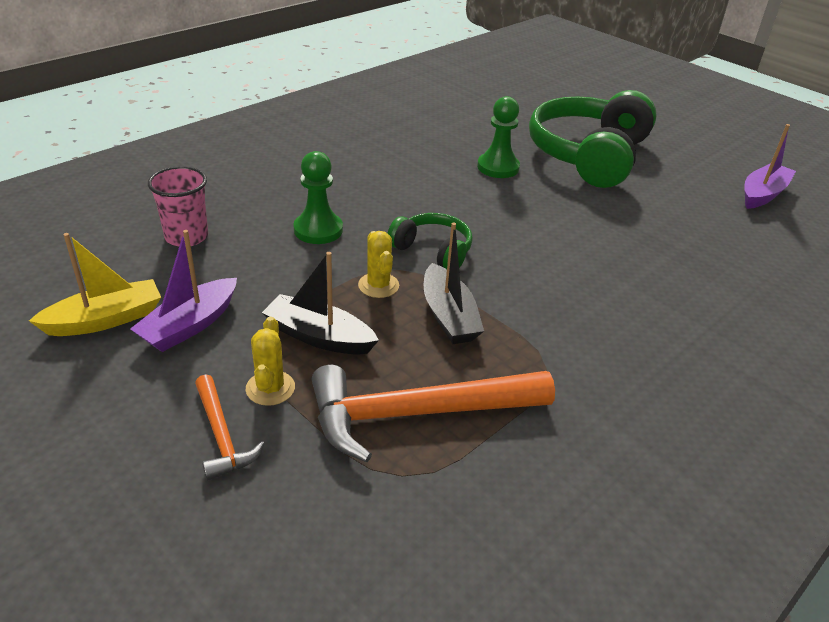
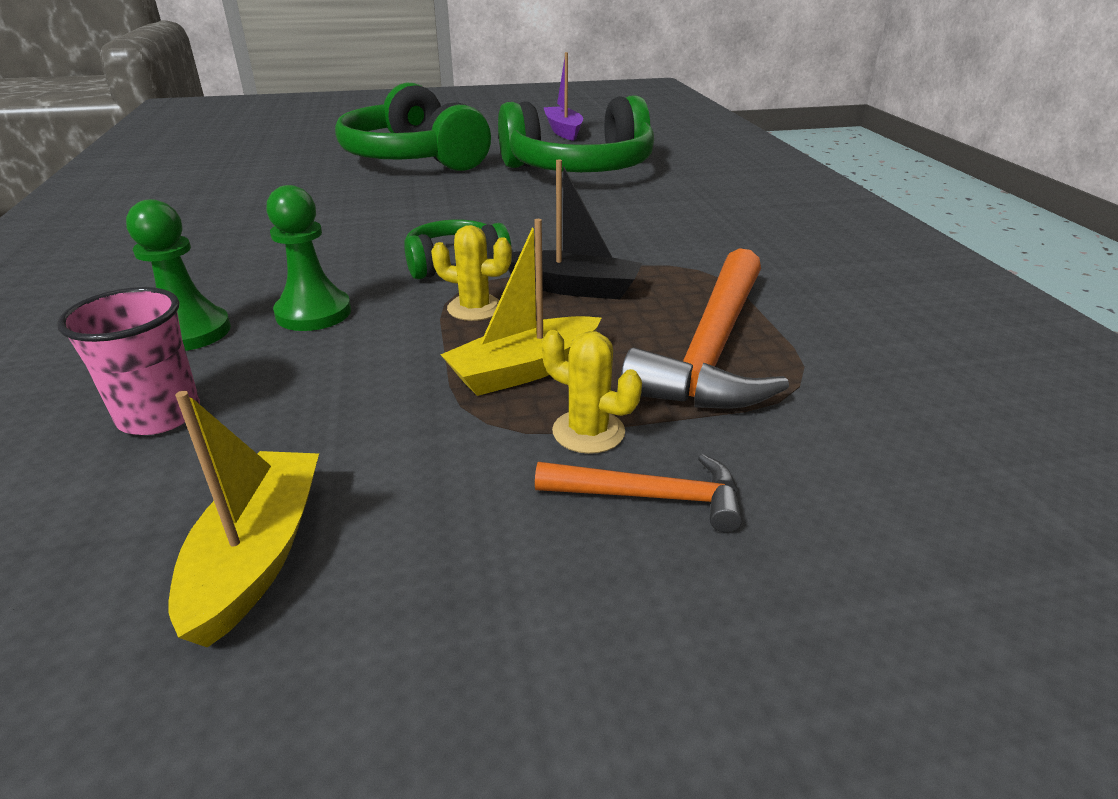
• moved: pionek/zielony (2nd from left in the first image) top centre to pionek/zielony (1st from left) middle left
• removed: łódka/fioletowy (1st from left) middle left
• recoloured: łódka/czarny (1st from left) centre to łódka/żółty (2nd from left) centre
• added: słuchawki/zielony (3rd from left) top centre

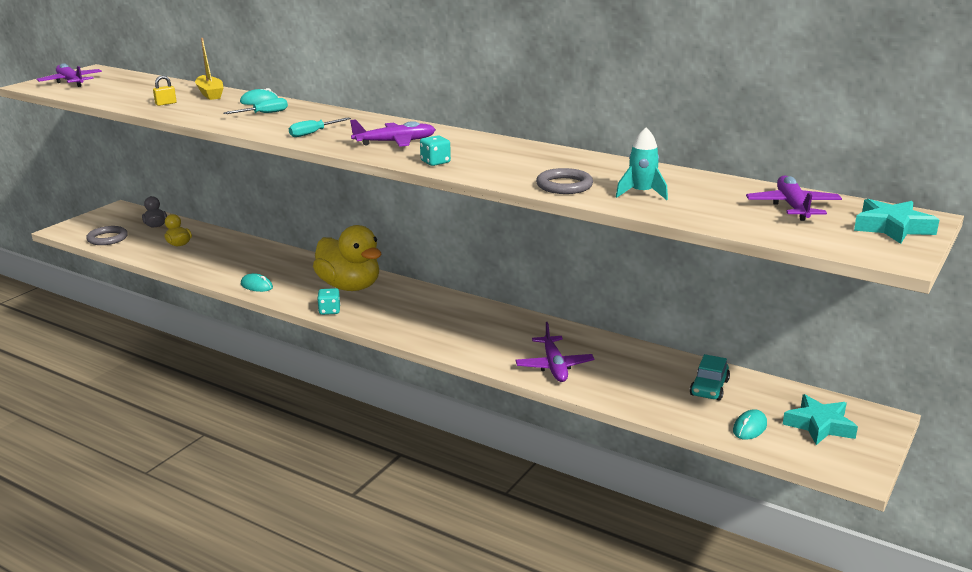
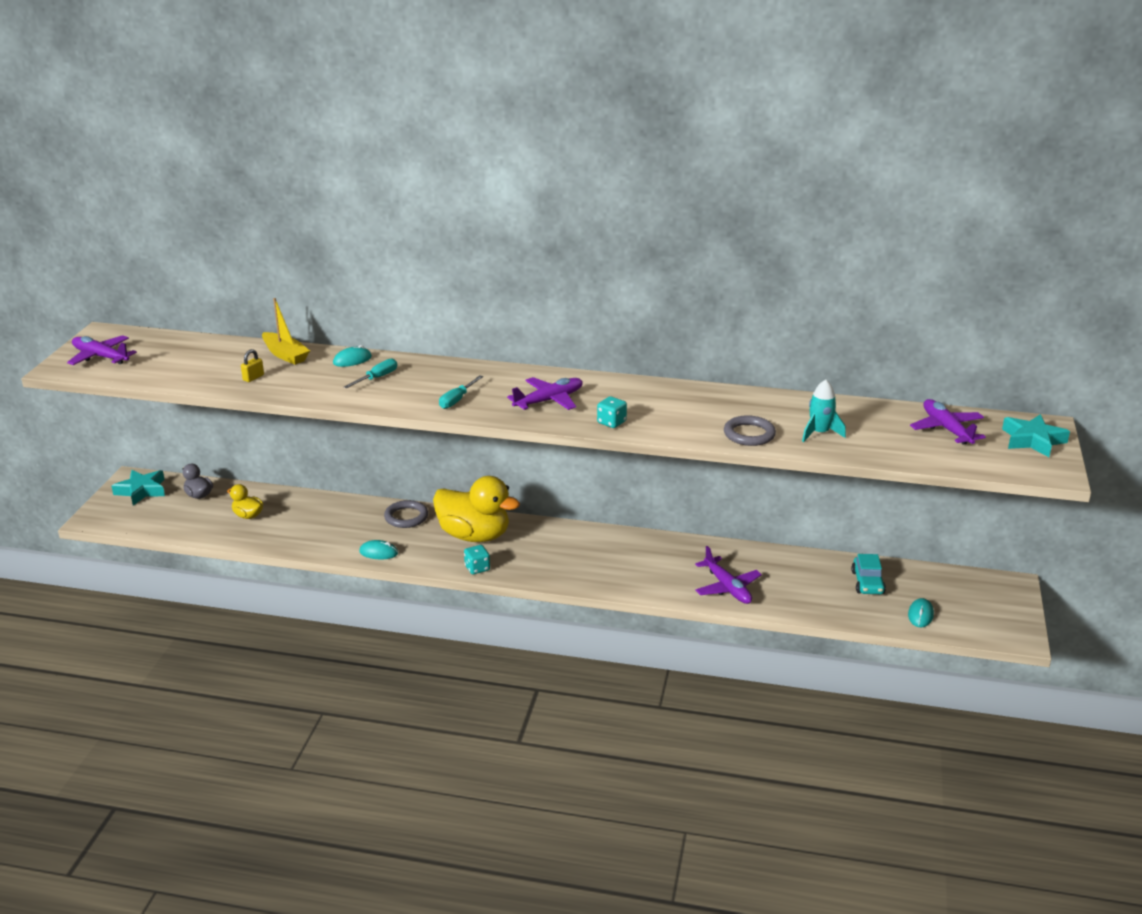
• moved: pierścień/szary (1st from left) middle left to centre
• moved: gwiazda/turkusowy (1st from left) bottom right to middle left

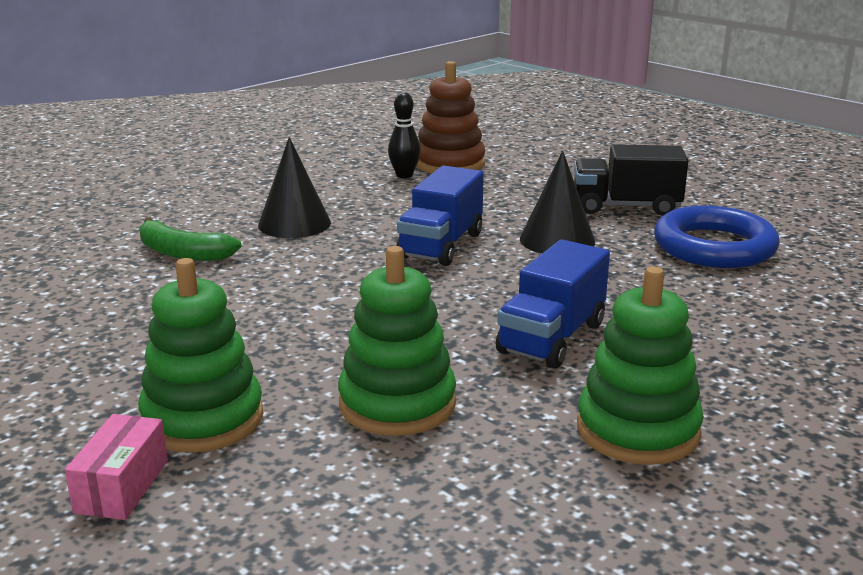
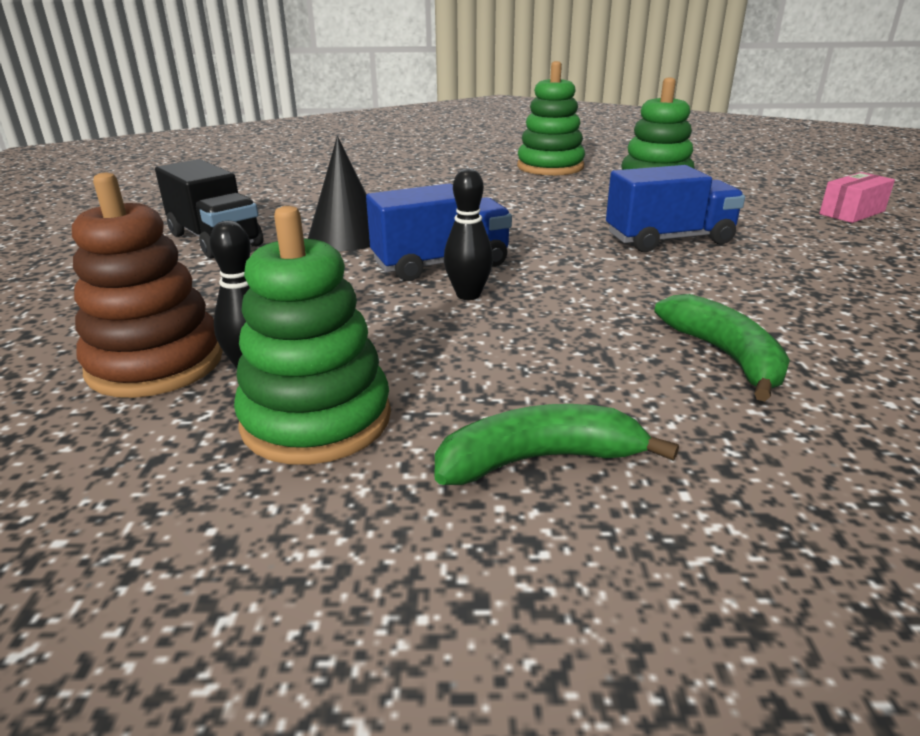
• removed: stożek/czarny (1st from left) top centre
• removed: pierścień/niebieski middle right
• moved: ciężarówka/niebieski (2nd from left) centre to top right
• moved: zabawka nakładanka/zielony (1st from left) middle left to centre
• added: kręgiel/czarny (2nd from left) top centre
• added: banan/zielony (1st from left) centre

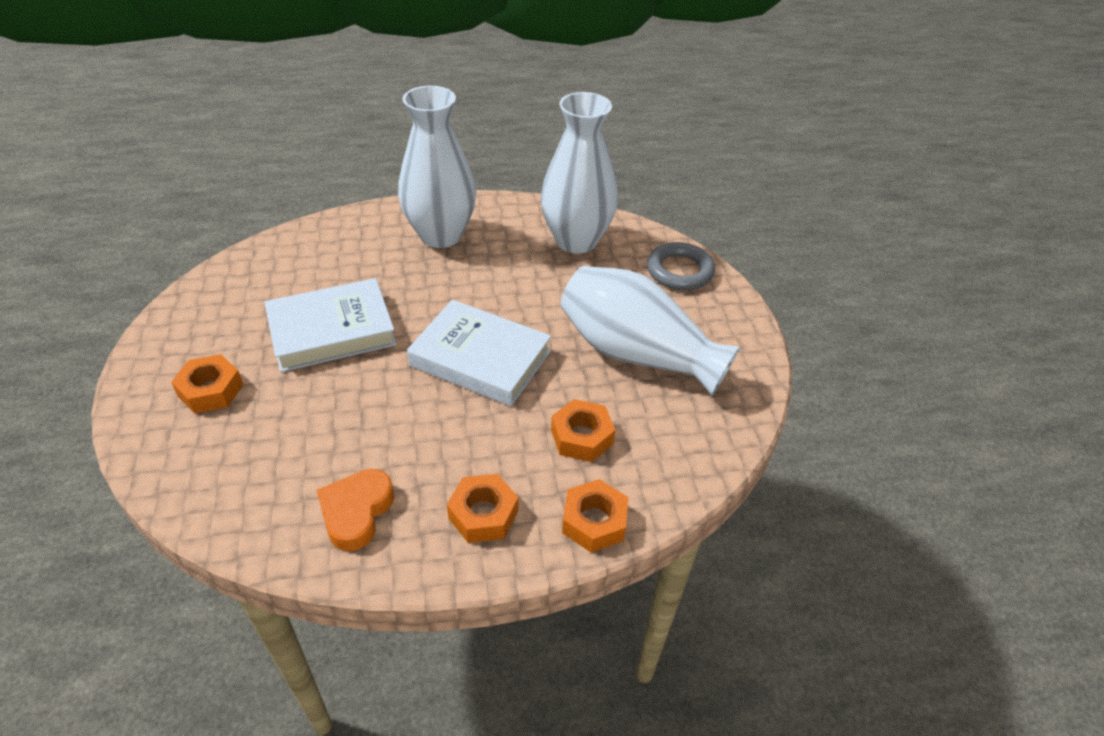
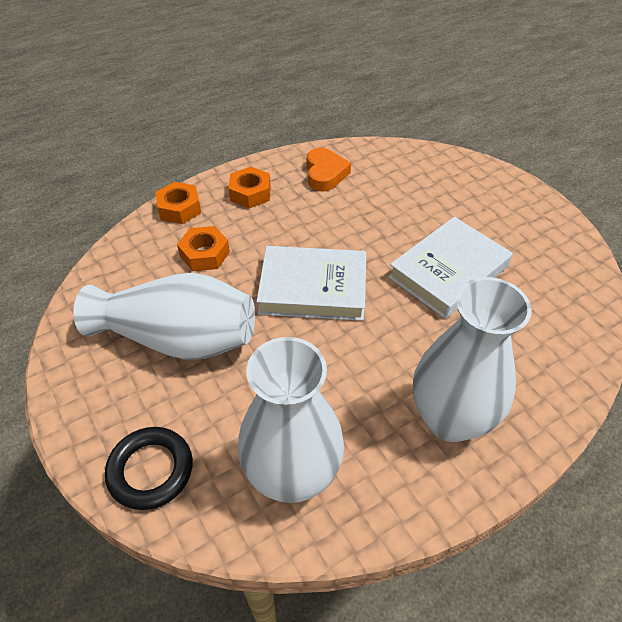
• recoloured: pierścień/szary centre to pierścień/czarny bottom left
• removed: nakrętka/pomarańczowy (1st from left) middle left

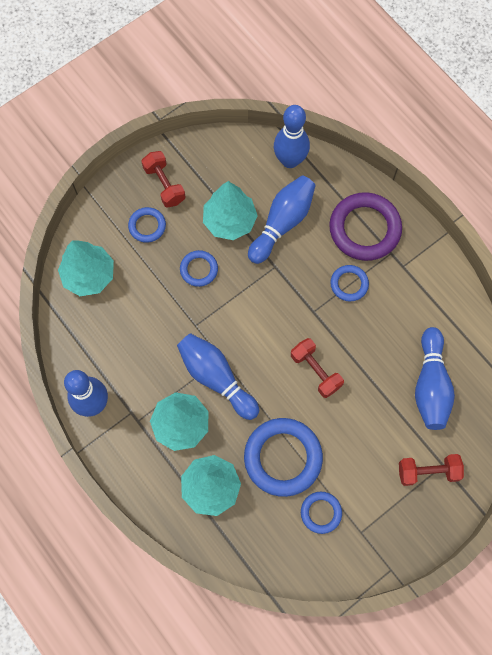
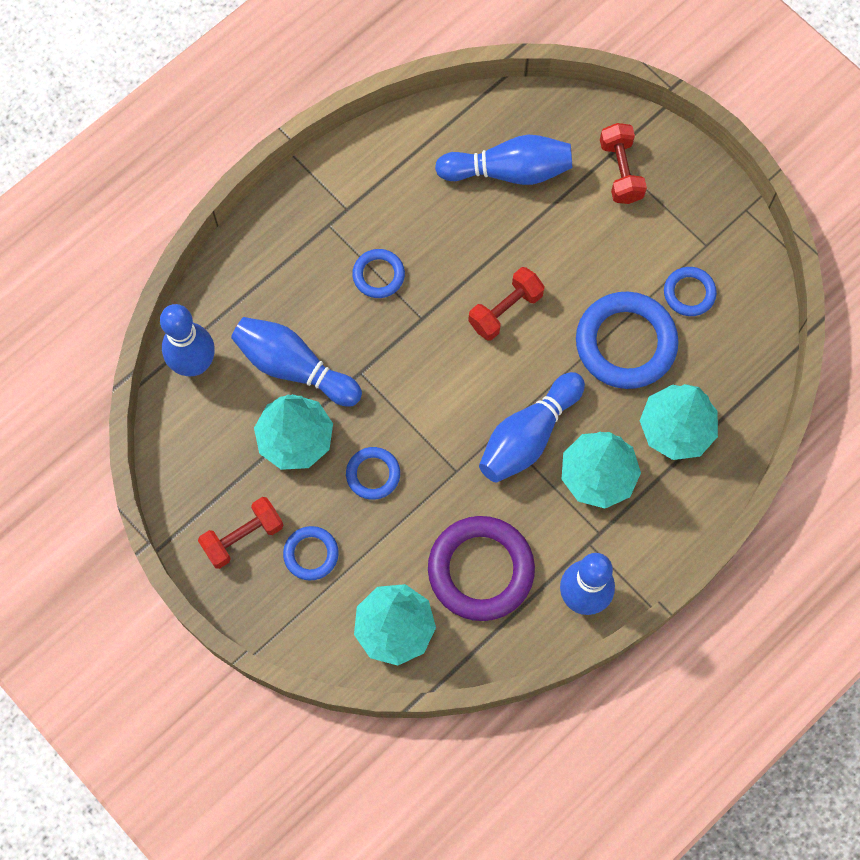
• moved: pierścień/fioletowy middle right to centre

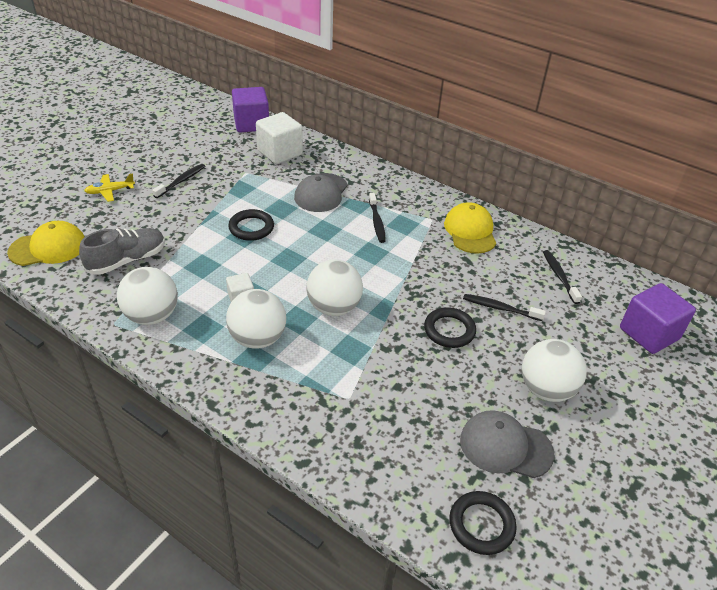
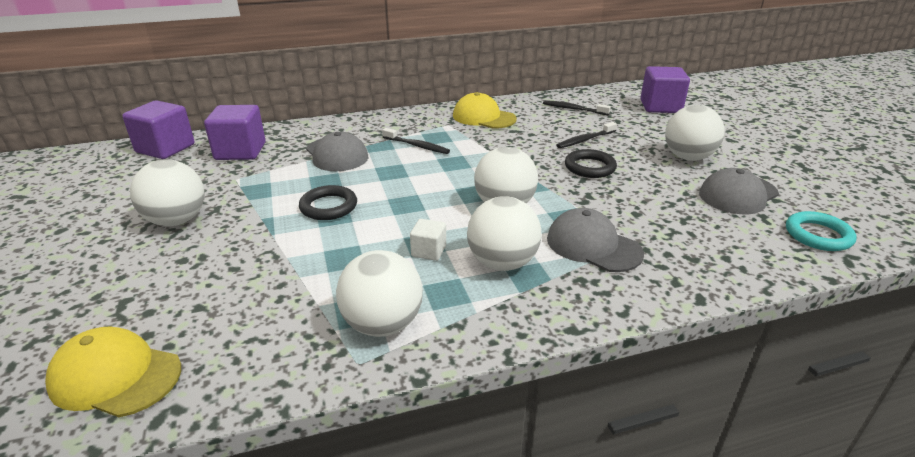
• recoloured: sześcian/biały (2nd from left) top centre to sześcian/fioletowy (2nd from left) top left
• replaced: szczoteczka do zębów/czarny (1st from left) top left to piłka/biały (1st from left) middle left
• removed: samolot/żółty top left
• turned: czapka/żółty (1st from left) middle left = bottom left 90 degrees counterclockwise
• removed: but/szary middle left
• recoloured: pierścień/czarny (3rd from left) bottom right to pierścień/turkusowy middle right
• added: czapka/szary (2nd from left) centre

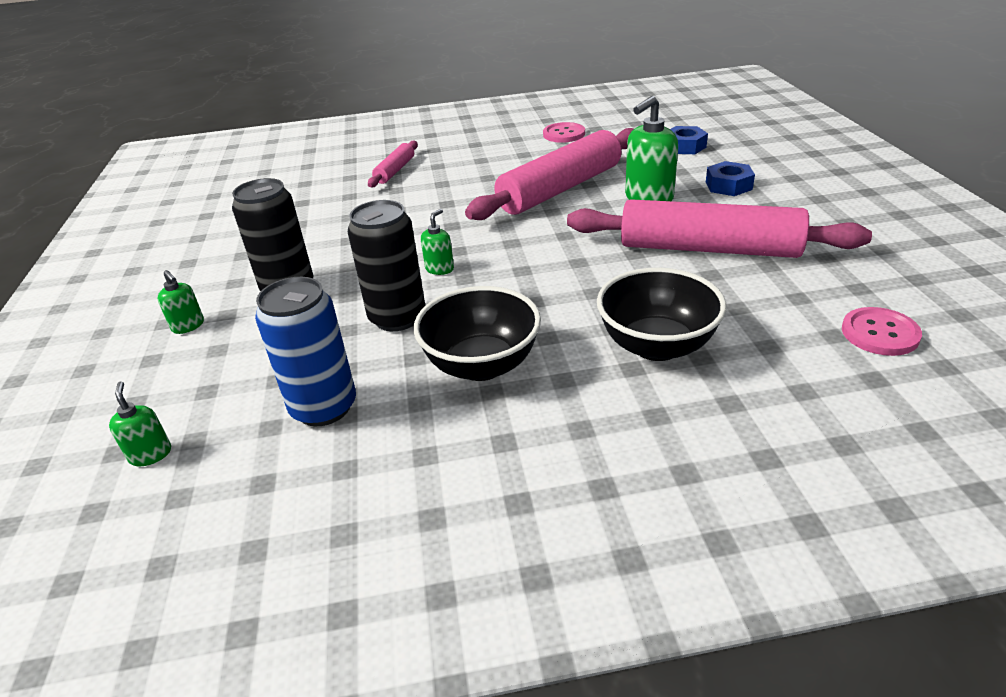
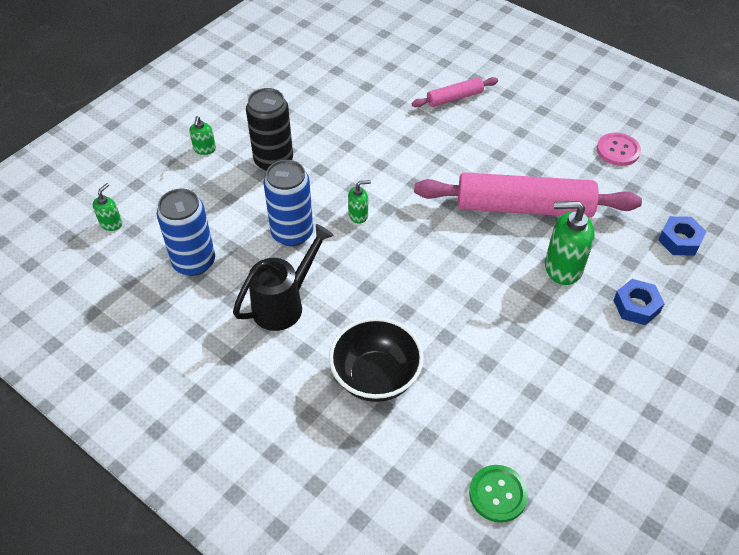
• removed: wałek do ciasta/różowy (3rd from left) top right
• recoloured: puszka/czarny (2nd from left) centre to puszka/niebieski (2nd from left) centre
• replaced: miska/czarny (1st from left) centre to konewka/czarny centre
• recoloured: guzik/różowy (2nd from left) middle right to guzik/zielony bottom right

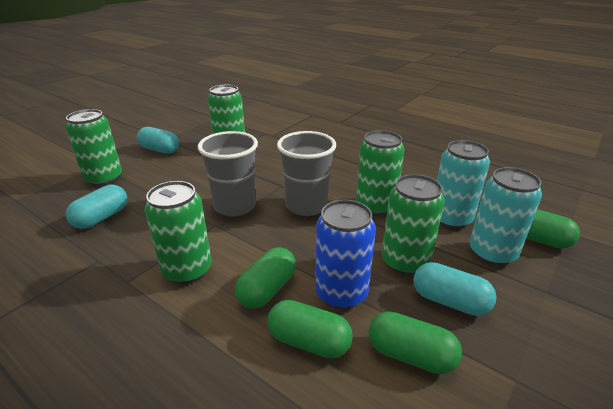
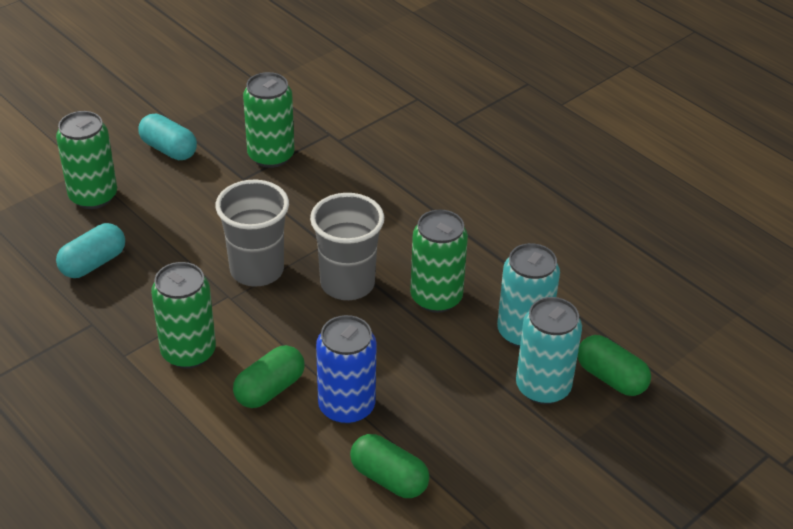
• removed: puszka/zielony (5th from left) middle right
• removed: kapsułka/turkusowy (3rd from left) bottom right
• removed: kapsułka/zielony (2nd from left) bottom centre

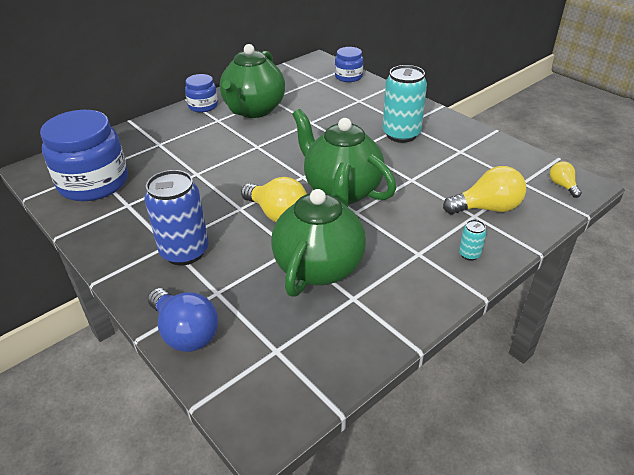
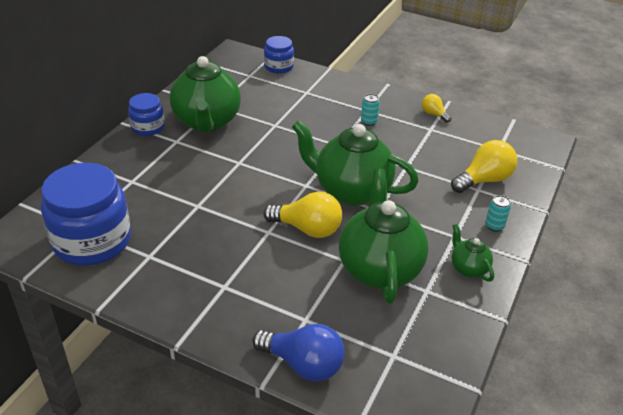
• resized: puszka/turkusowy (1st from left) top centre = top centre x0.44
• moved: żarówka/żółty (3rd from left in the first image) middle right to żarówka/żółty (2nd from left) top right
• removed: puszka/niebieski middle left
• added: imbryk/zielony (4th from left) middle right

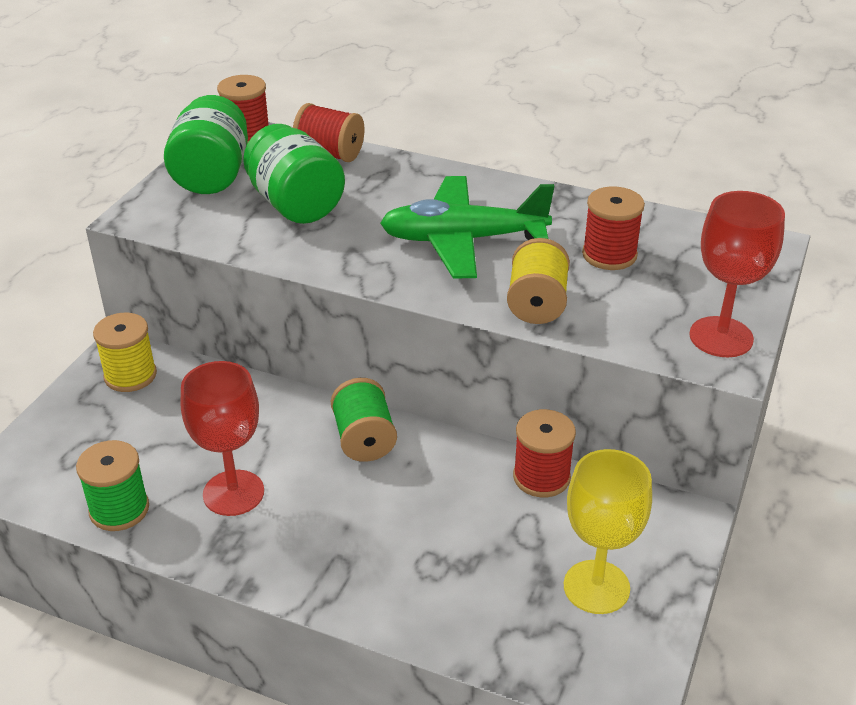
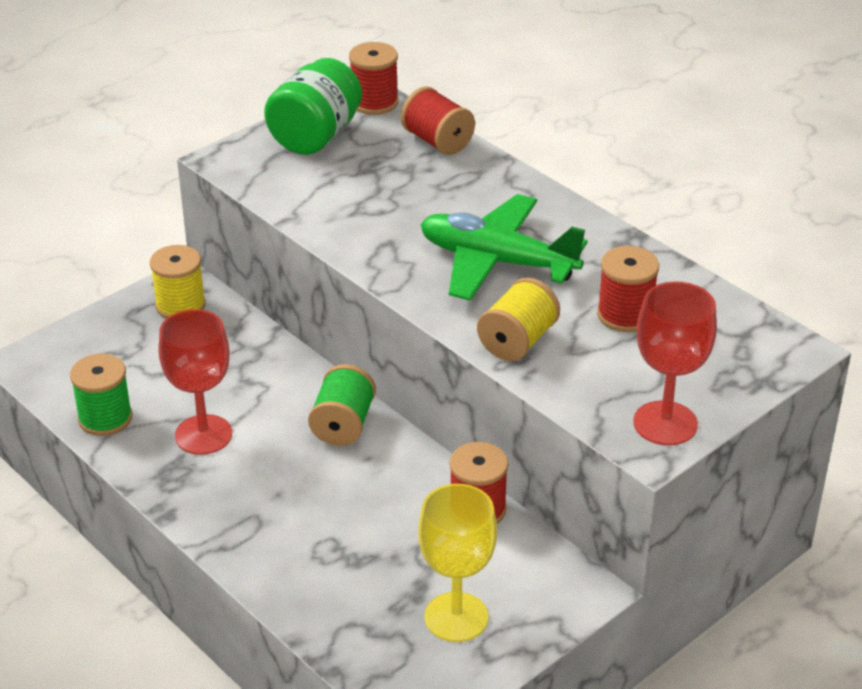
• removed: słoik/zielony (2nd from left) top centre

